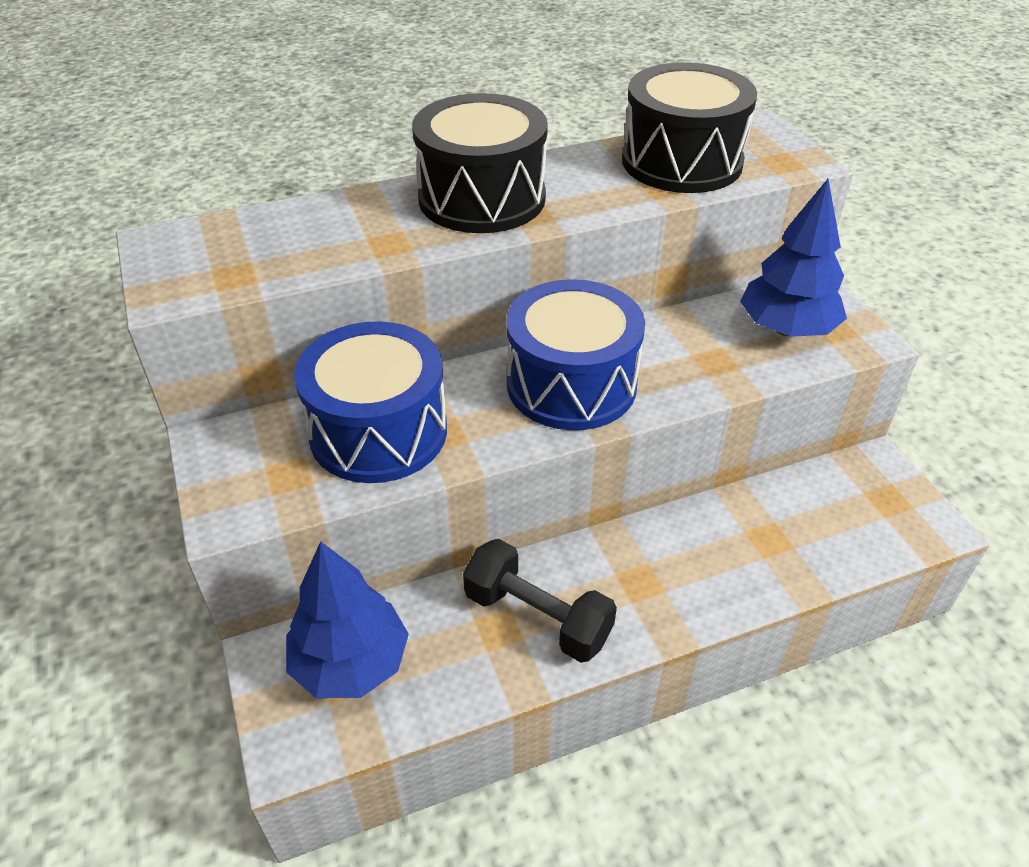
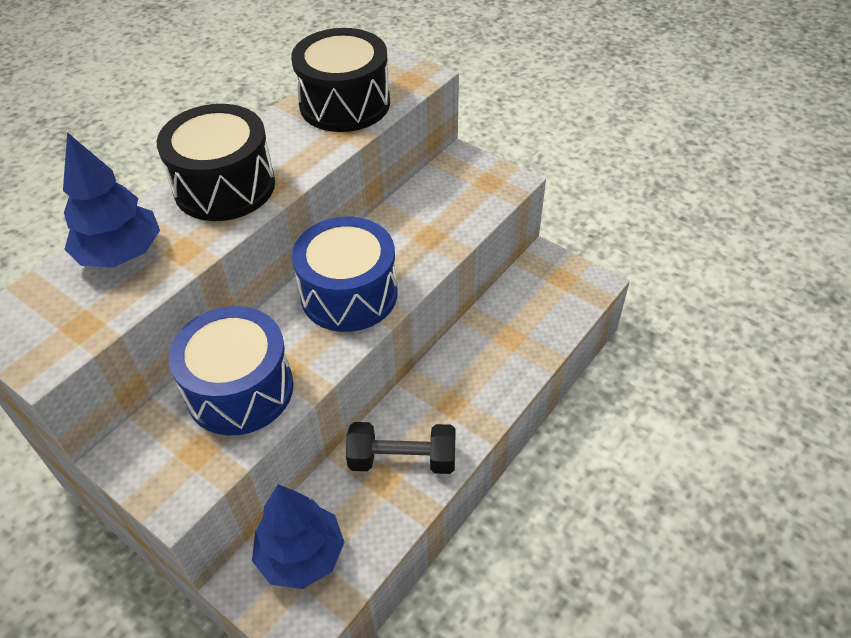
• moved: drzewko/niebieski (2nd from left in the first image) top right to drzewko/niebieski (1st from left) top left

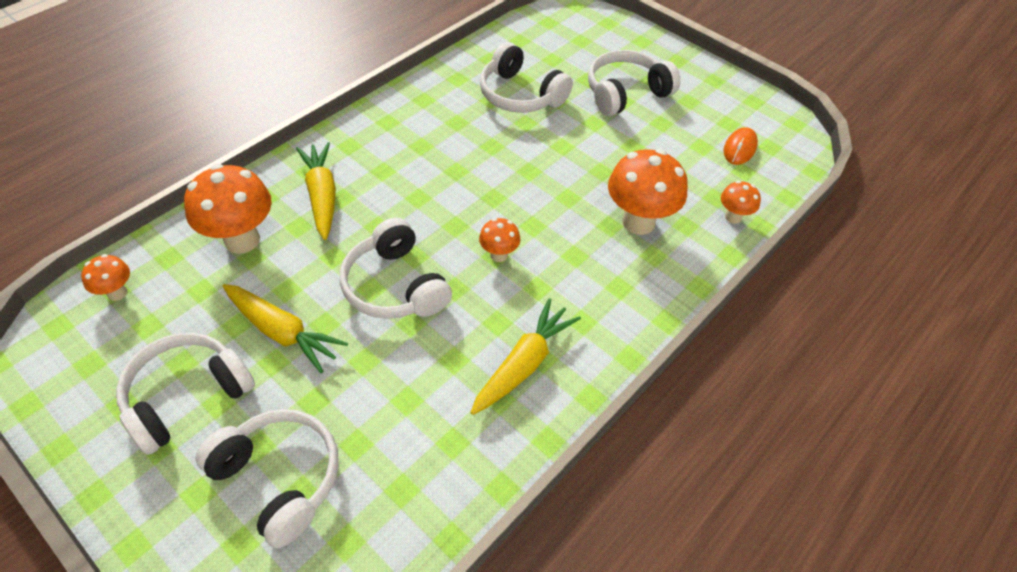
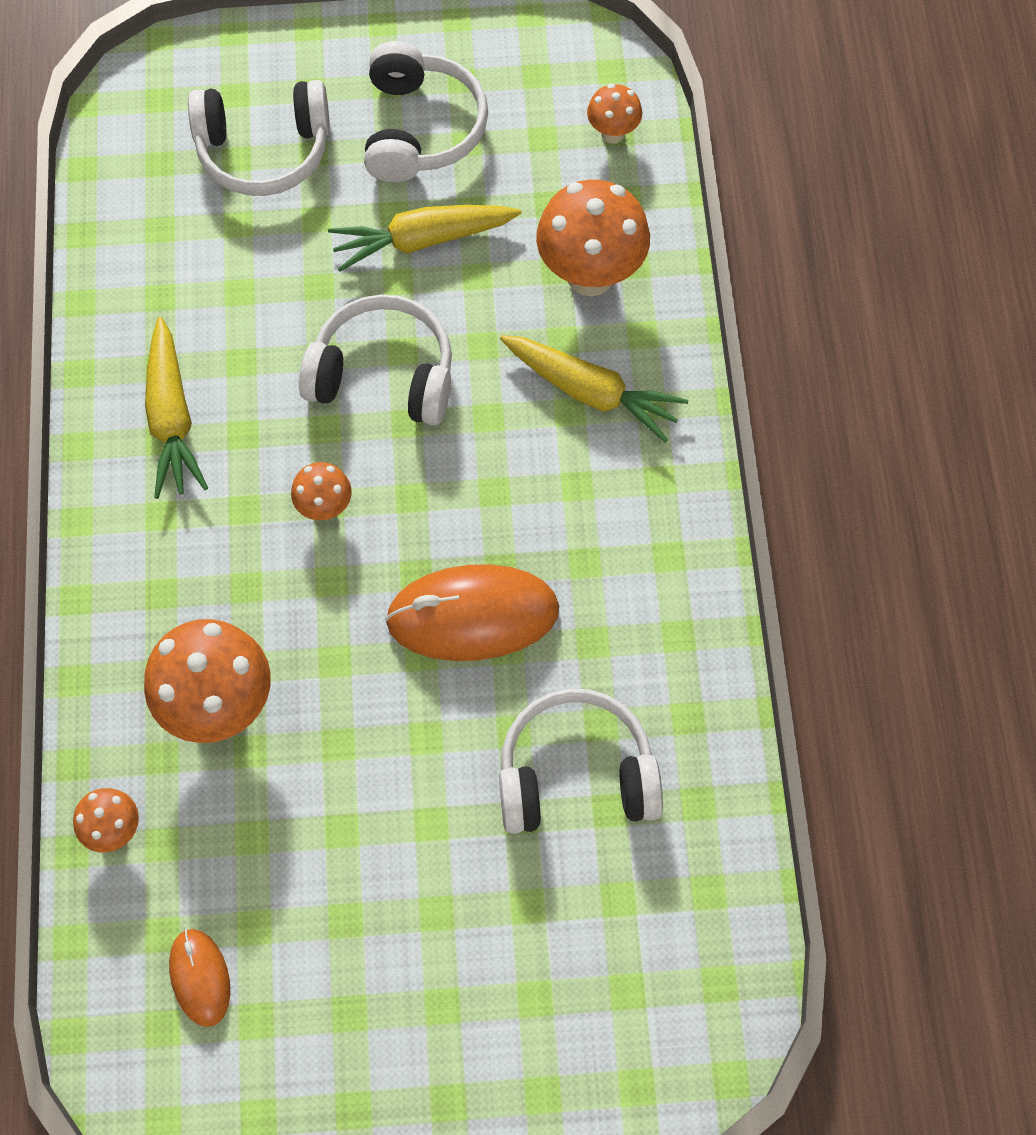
• removed: słuchawki/biały (5th from left) top centre
• added: myszka/pomarańczowy (2nd from left) centre

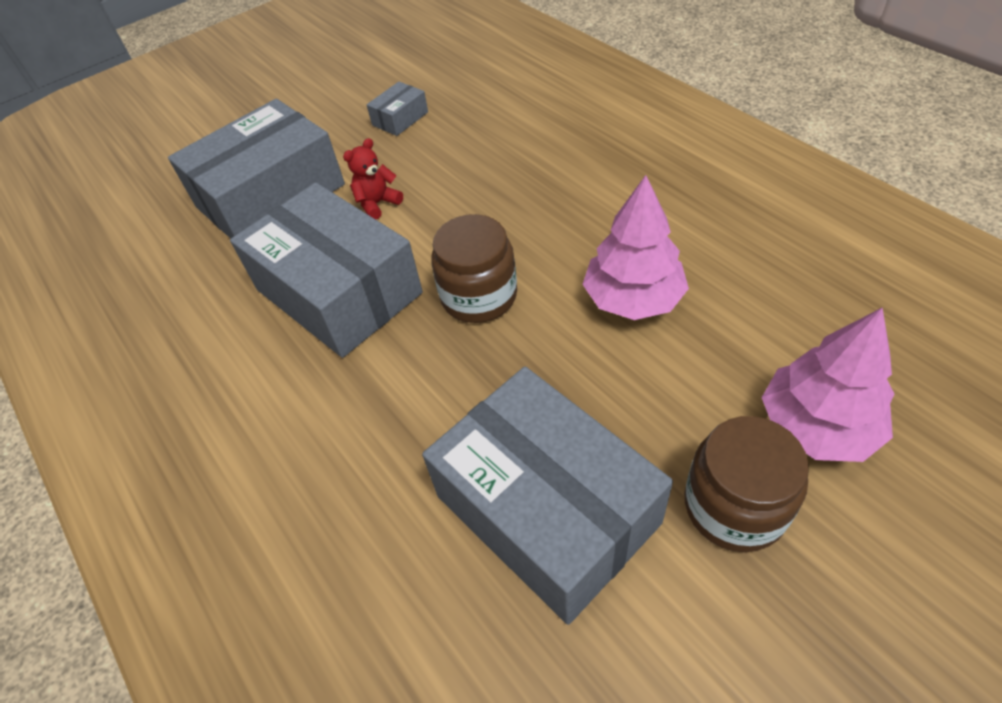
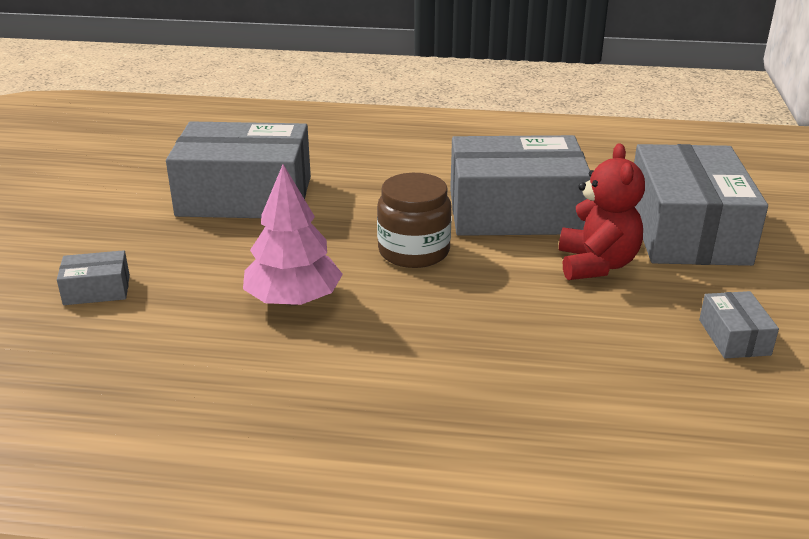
• resized: miś/czerwony top centre = middle right x1.67
• replaced: drzewko/różowy (2nd from left) middle right to pudełko/szary (1st from left) middle left
• removed: słoik/brązowy (2nd from left) bottom right

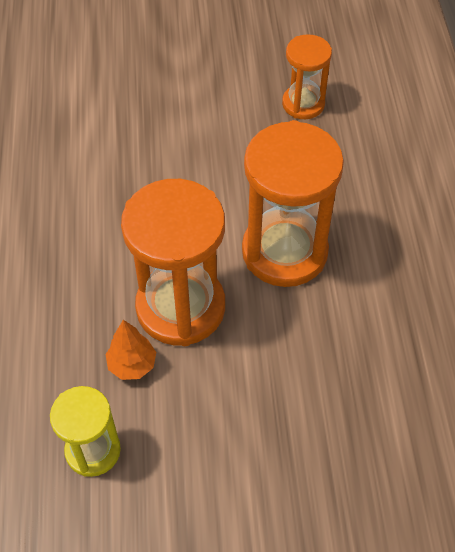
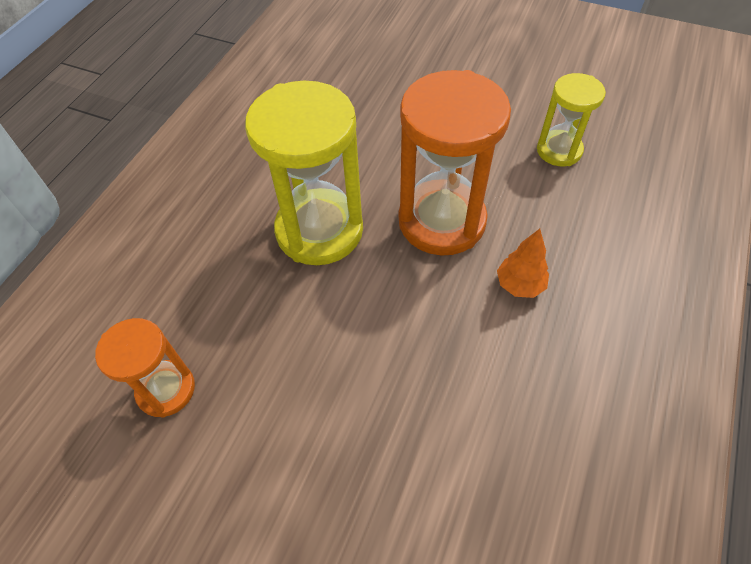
• recoloured: klepsydra/pomarańczowy (2nd from left) centre to klepsydra/żółty (1st from left) top centre
• moved: drzewko/pomarańczowy middle left to middle right

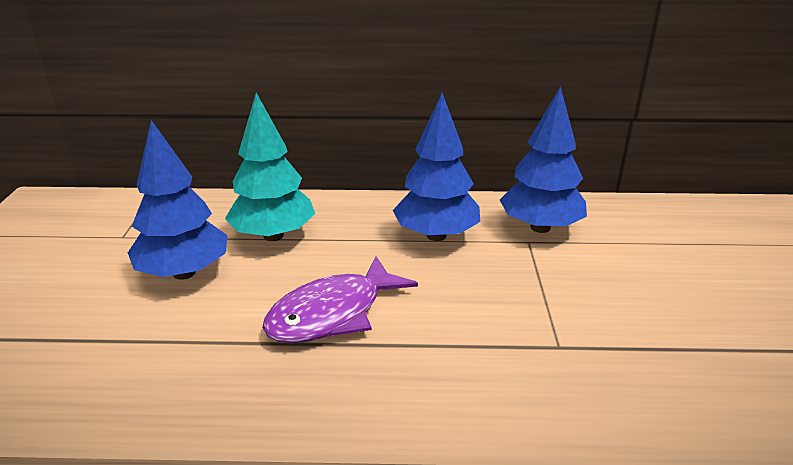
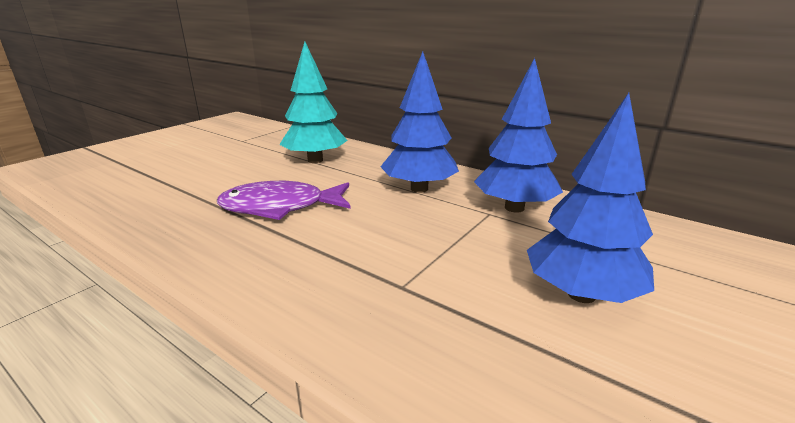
• moved: drzewko/niebieski (1st from left in the first image) middle left to drzewko/niebieski (3rd from left) middle right

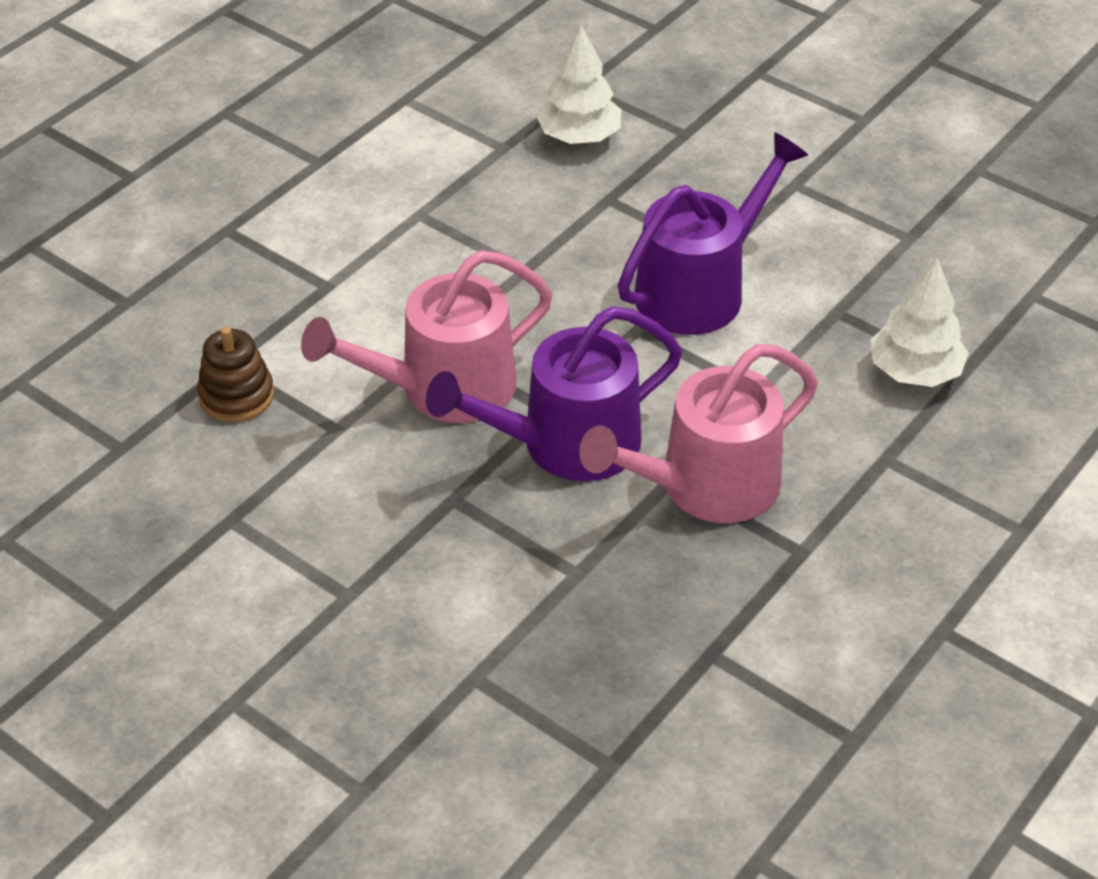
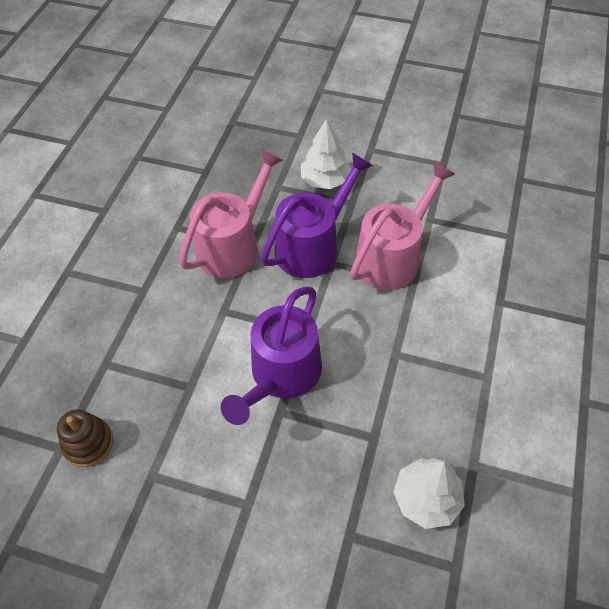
• moved: drzewko/biały (2nd from left in the first image) middle right to drzewko/biały (1st from left) top centre
• moved: zabawka nakładanka/brązowy middle left to bottom left

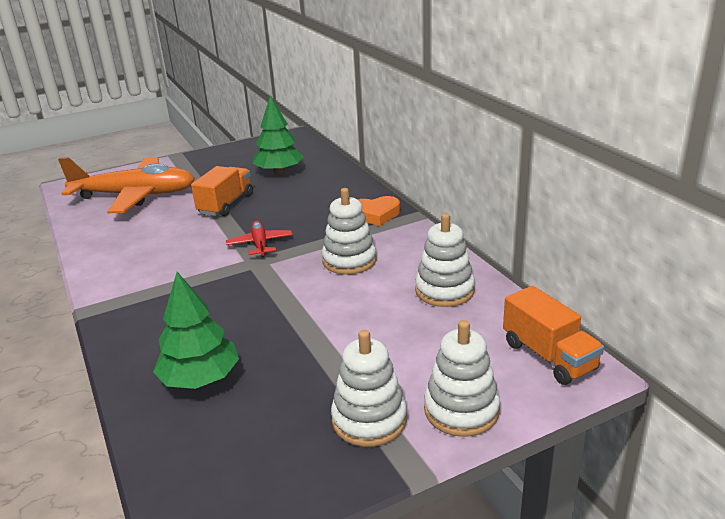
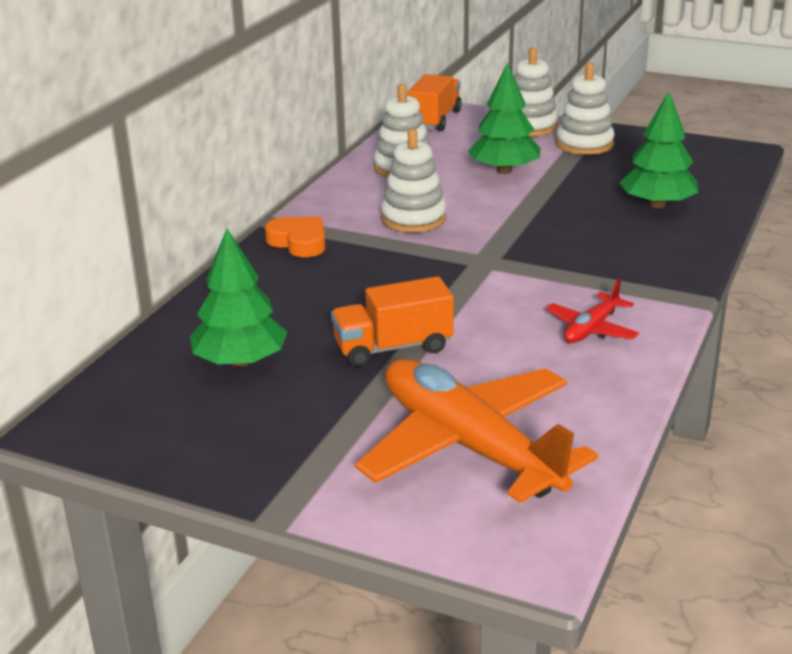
• moved: samolot/czerwony centre to middle right
• added: drzewko/zielony (2nd from left) top centre

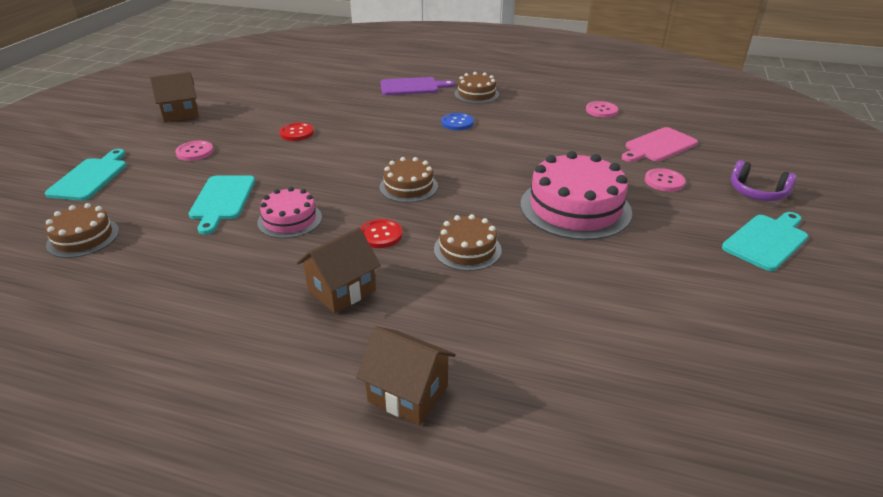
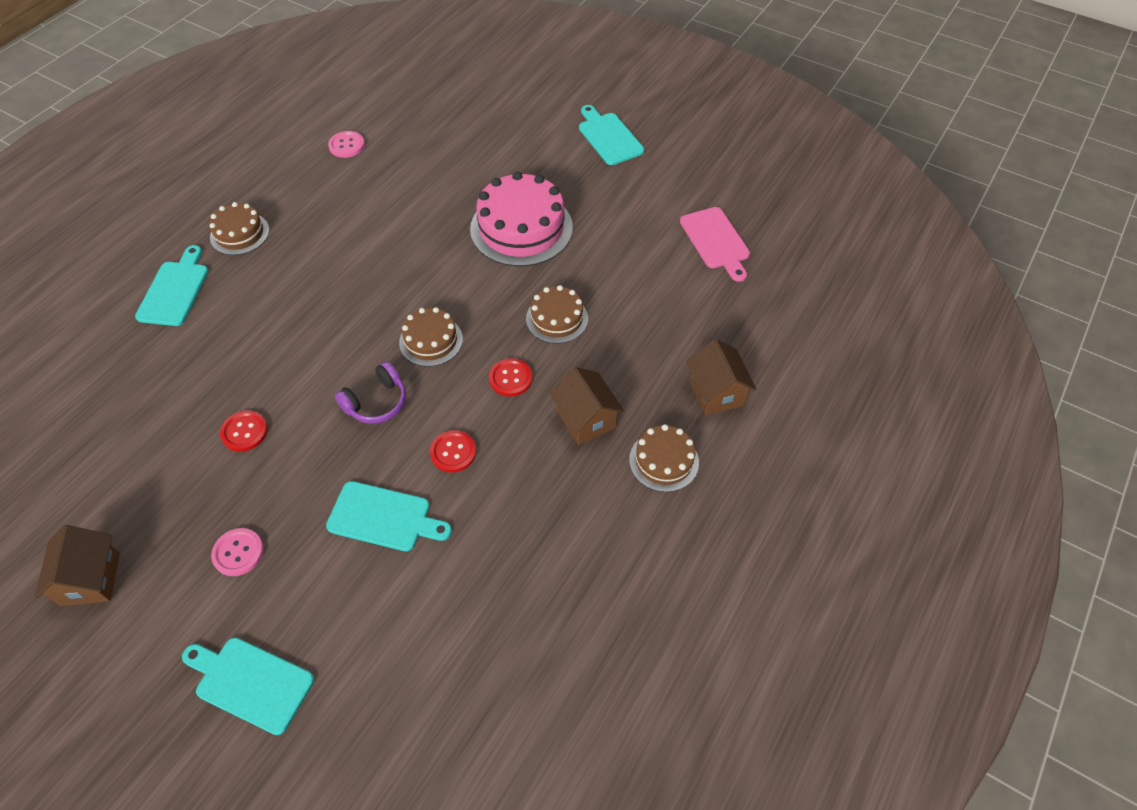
• recoloured: deska do krojenia/fioletowy top centre to deska do krojenia/turkusowy (1st from left) middle left
• removed: guzik/niebieski top centre
• moved: deska do krojenia/różowy top right to top centre
• moved: słuchawki/fioletowy middle right to middle left
• removed: guzik/różowy (3rd from left) middle right
• replaced: tort/różowy (1st from left) middle left to guzik/czerwony (2nd from left) centre
• moved: tort/brązowy (1st from left in the first image) middle left to tort/brązowy (4th from left) centre
• turned: domek/brązowy (3rd from left) bottom centre = centre 60 degrees counterclockwise

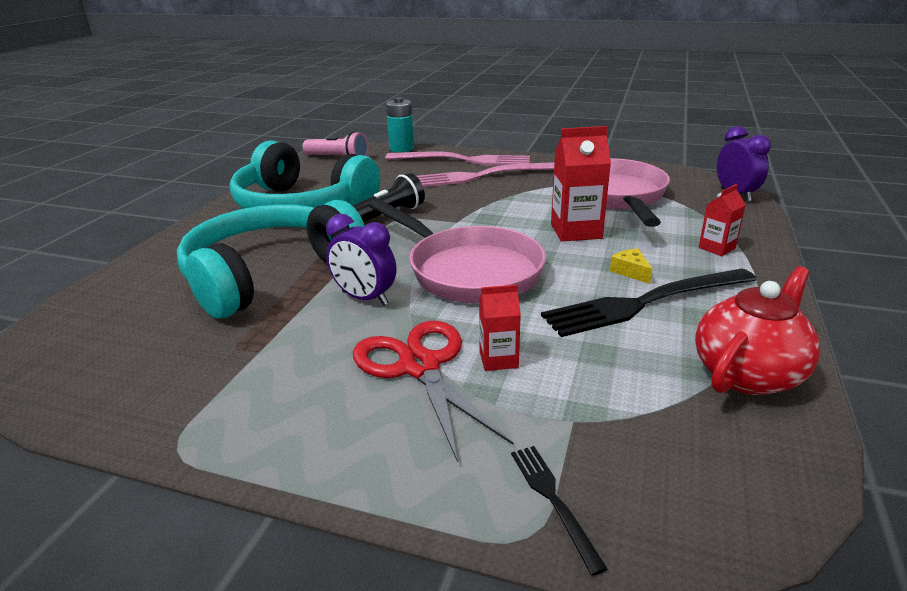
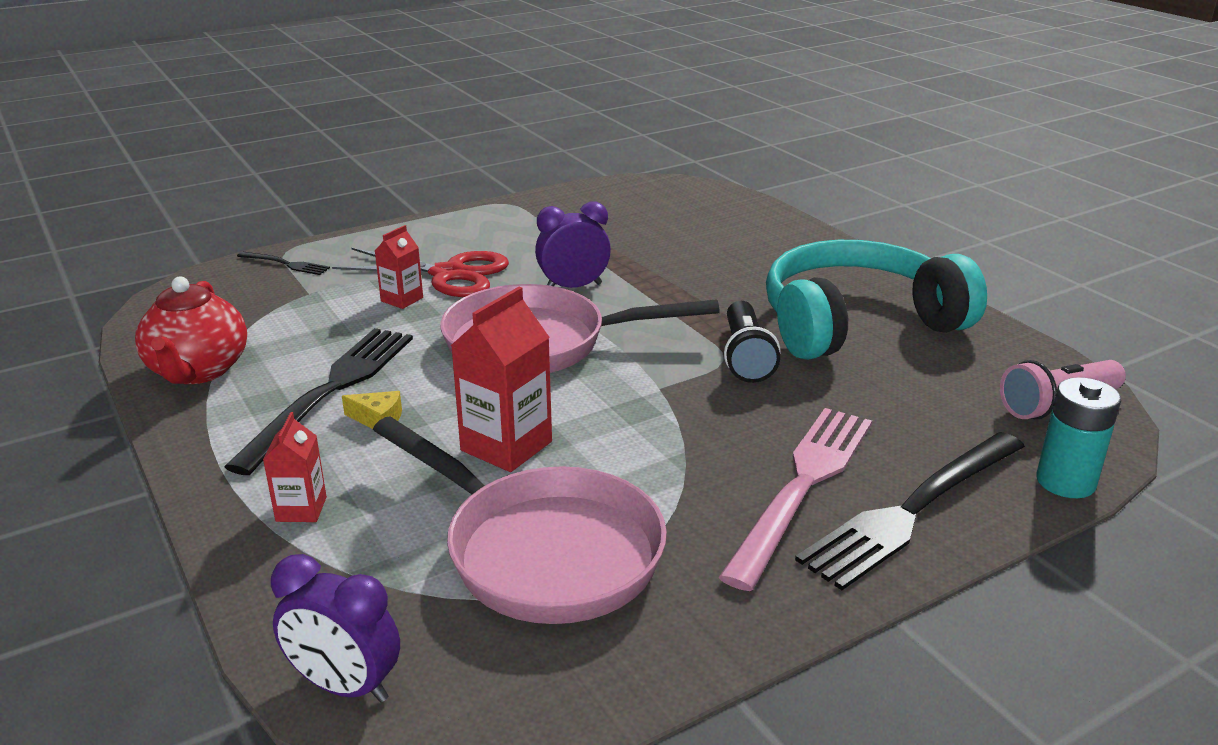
• recoloured: widelec/różowy (1st from left) top centre to widelec/czarny (3rd from left) bottom right
• removed: słuchawki/turkusowy (1st from left) middle left

